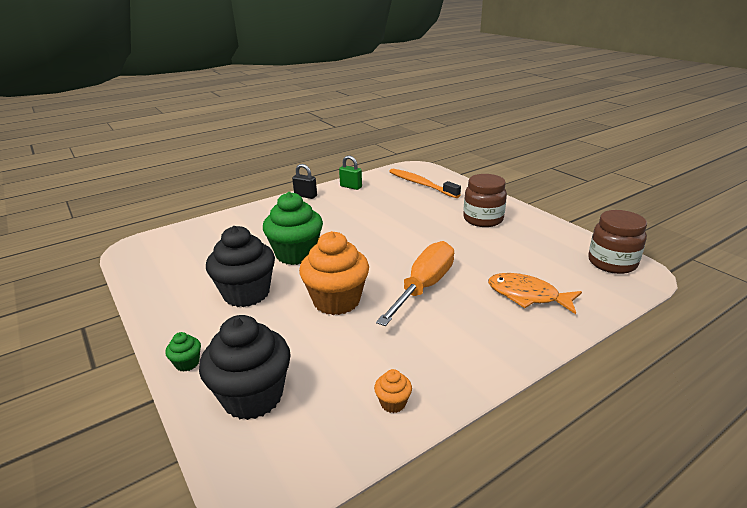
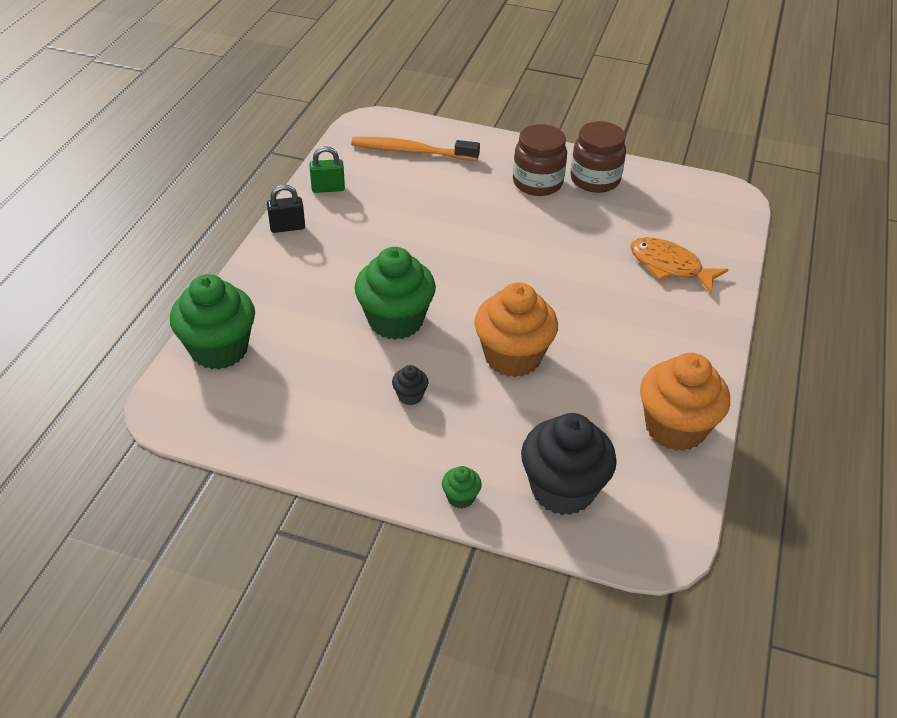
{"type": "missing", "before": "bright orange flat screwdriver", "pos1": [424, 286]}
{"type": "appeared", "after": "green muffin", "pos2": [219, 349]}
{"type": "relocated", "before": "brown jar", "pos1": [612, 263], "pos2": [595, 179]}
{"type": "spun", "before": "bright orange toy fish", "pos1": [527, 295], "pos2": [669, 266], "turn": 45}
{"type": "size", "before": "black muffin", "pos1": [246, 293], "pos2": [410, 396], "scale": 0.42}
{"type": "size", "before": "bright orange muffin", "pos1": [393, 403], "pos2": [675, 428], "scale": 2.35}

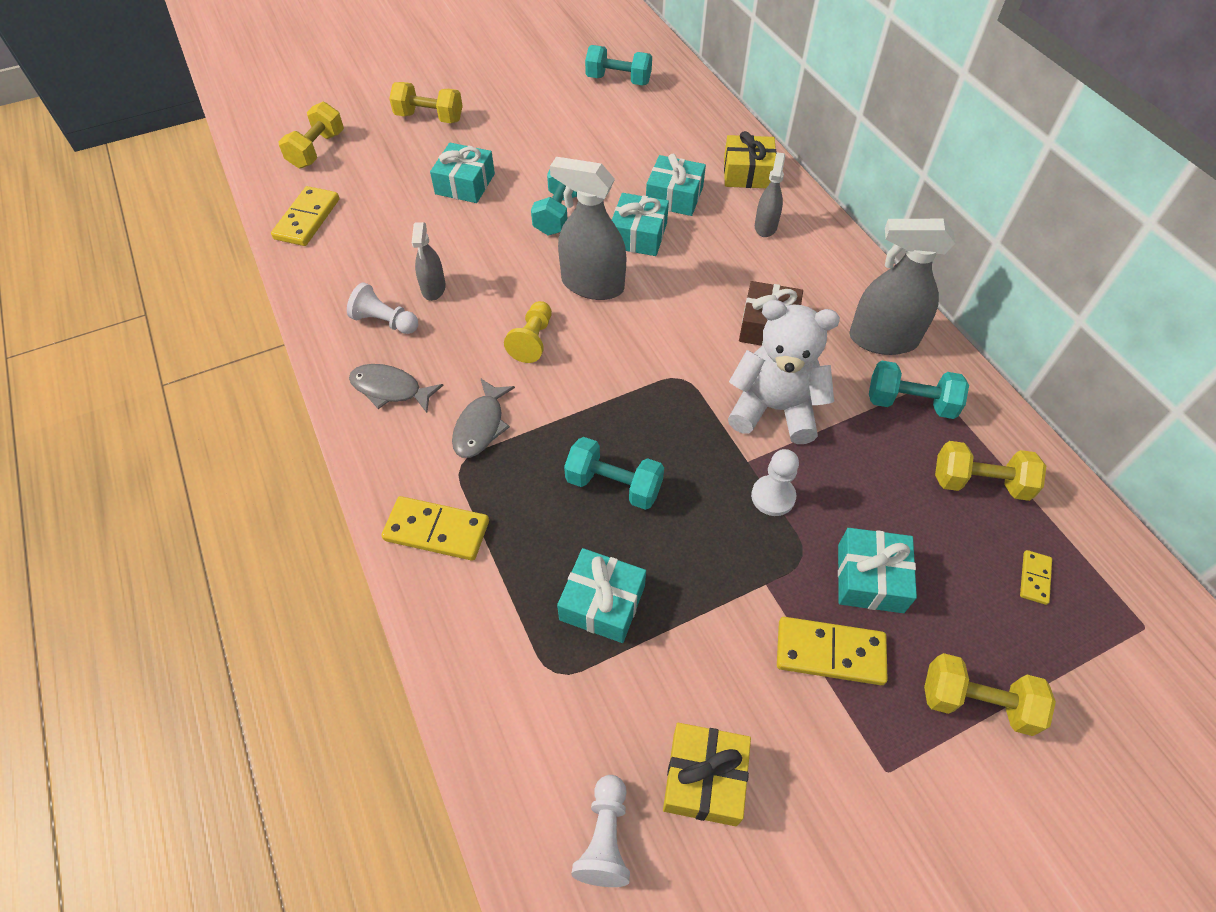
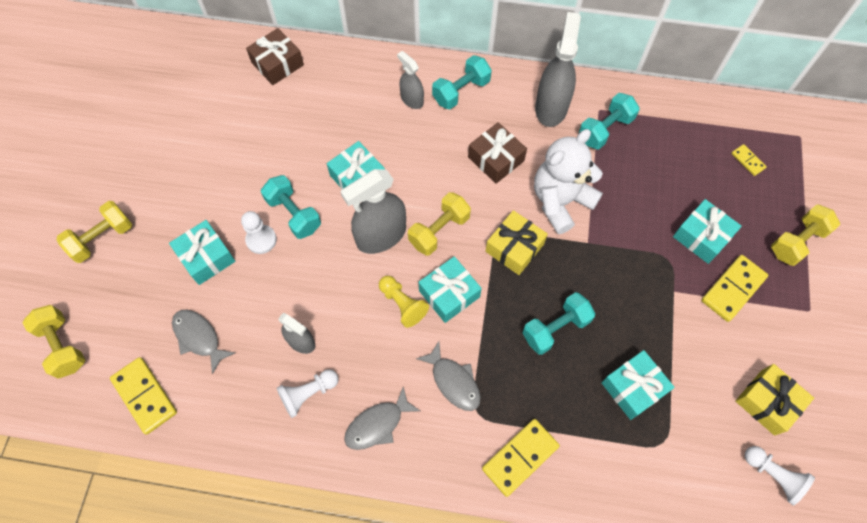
{"type": "appeared", "after": "ash-grey toy fish", "pos2": [199, 337]}
{"type": "appeared", "after": "brown gift", "pos2": [277, 64]}
{"type": "relocated", "before": "aqua hand weight", "pos1": [618, 80], "pos2": [461, 91]}
{"type": "relocated", "before": "aqua gift", "pos1": [674, 196], "pos2": [449, 294]}
{"type": "relocated", "before": "bright yellow gift", "pos1": [747, 173], "pos2": [514, 248]}
{"type": "relocated", "before": "snow-white game pawn", "pos1": [773, 496], "pos2": [261, 240]}
{"type": "relocated", "before": "bright yellow hand weight", "pos1": [979, 483], "pos2": [439, 231]}
{"type": "spun", "before": "ash-grey spray bottle", "pos1": [883, 339], "pos2": [551, 107], "turn": 150}

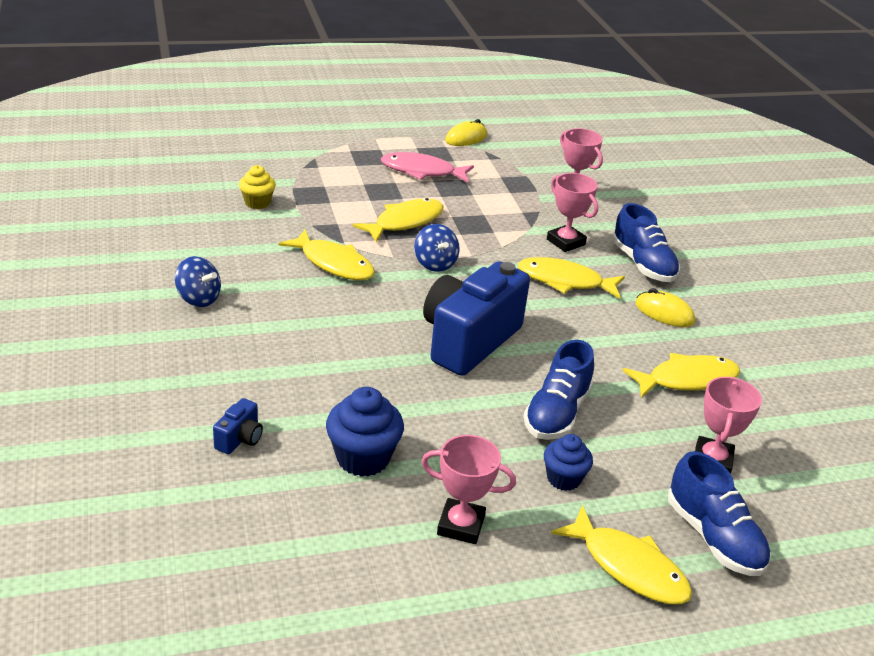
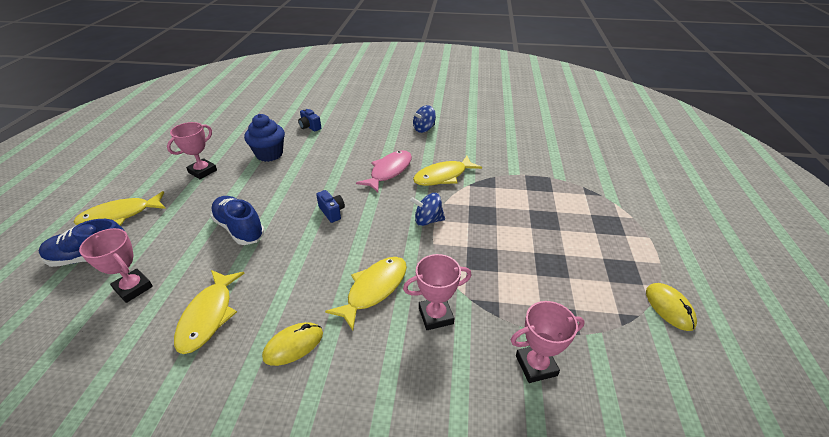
{"type": "missing", "before": "bright yellow muffin", "pos1": [257, 203]}
{"type": "missing", "before": "bright yellow toy fish", "pos1": [405, 222]}
{"type": "missing", "before": "cobalt muffin", "pos1": [563, 479]}
{"type": "missing", "before": "cobalt shoe", "pos1": [642, 264]}
{"type": "relocated", "before": "rose-pink toy fish", "pos1": [422, 171], "pos2": [389, 171]}
{"type": "size", "before": "cobalt camera", "pos1": [469, 341], "pos2": [332, 212], "scale": 0.4}

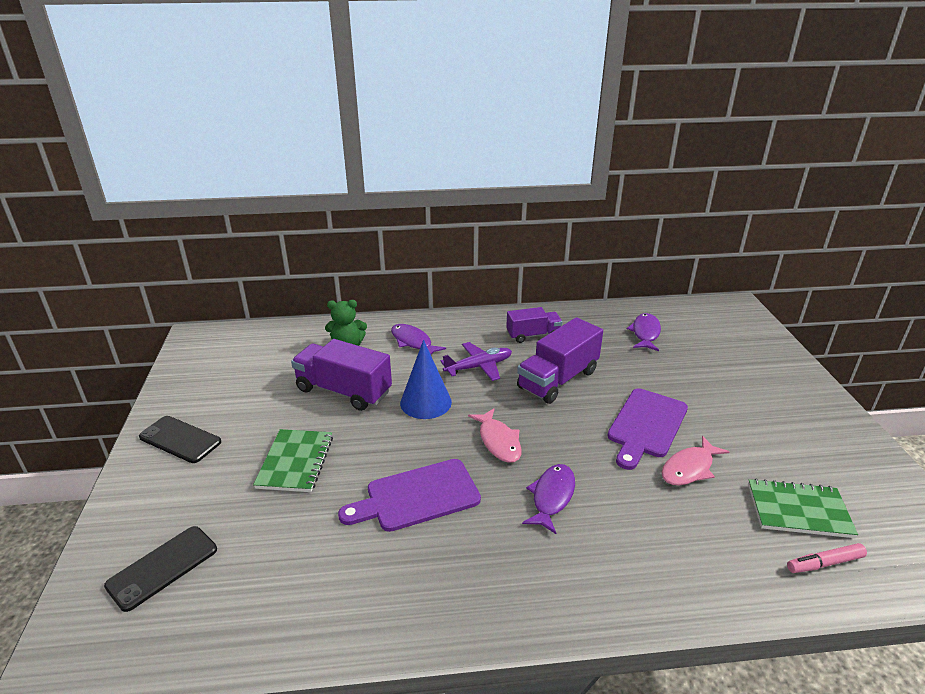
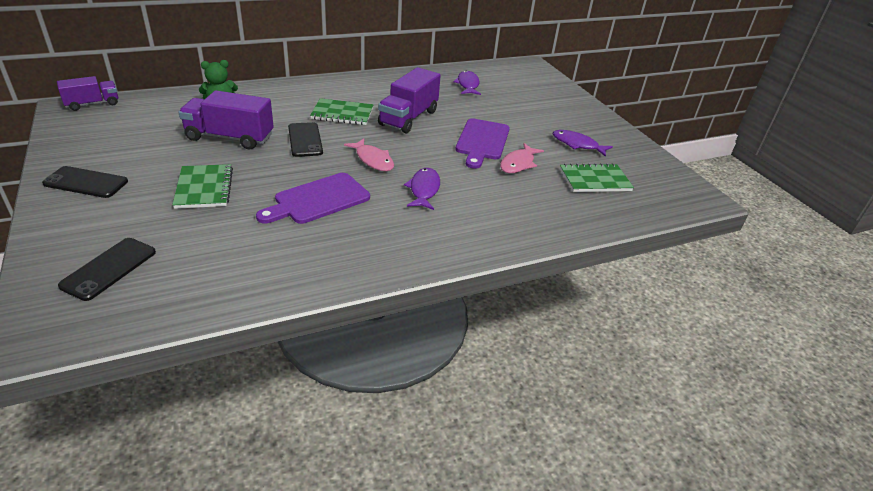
{"type": "missing", "before": "rose-pink marker", "pos1": [824, 563]}
{"type": "relocated", "before": "violet toy fish", "pos1": [413, 342], "pos2": [577, 145]}
{"type": "relocated", "before": "violet truck", "pos1": [533, 335], "pos2": [92, 104]}
{"type": "exchanged", "before": "cobalt cone", "after": "black phone", "pos1": [425, 402], "pos2": [305, 140]}
{"type": "exchanged", "before": "violet aeroplane", "after": "green notebook", "pos1": [479, 367], "pos2": [342, 114]}

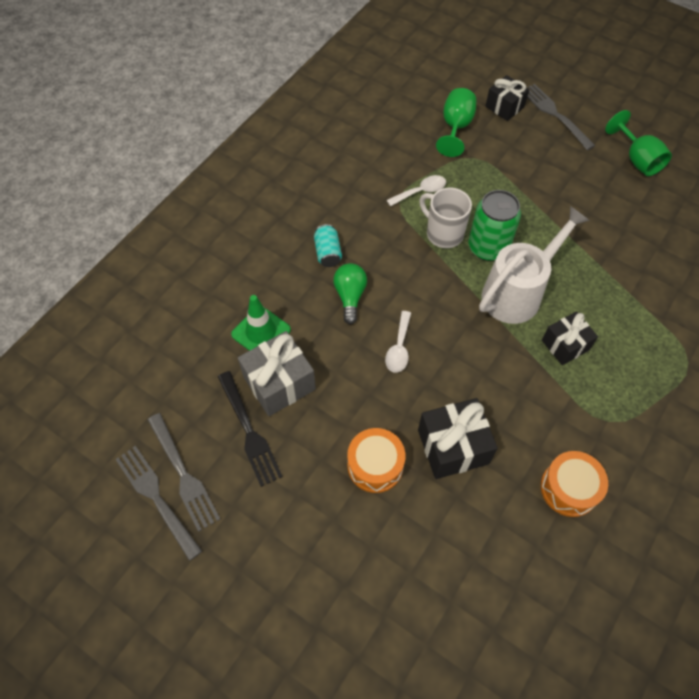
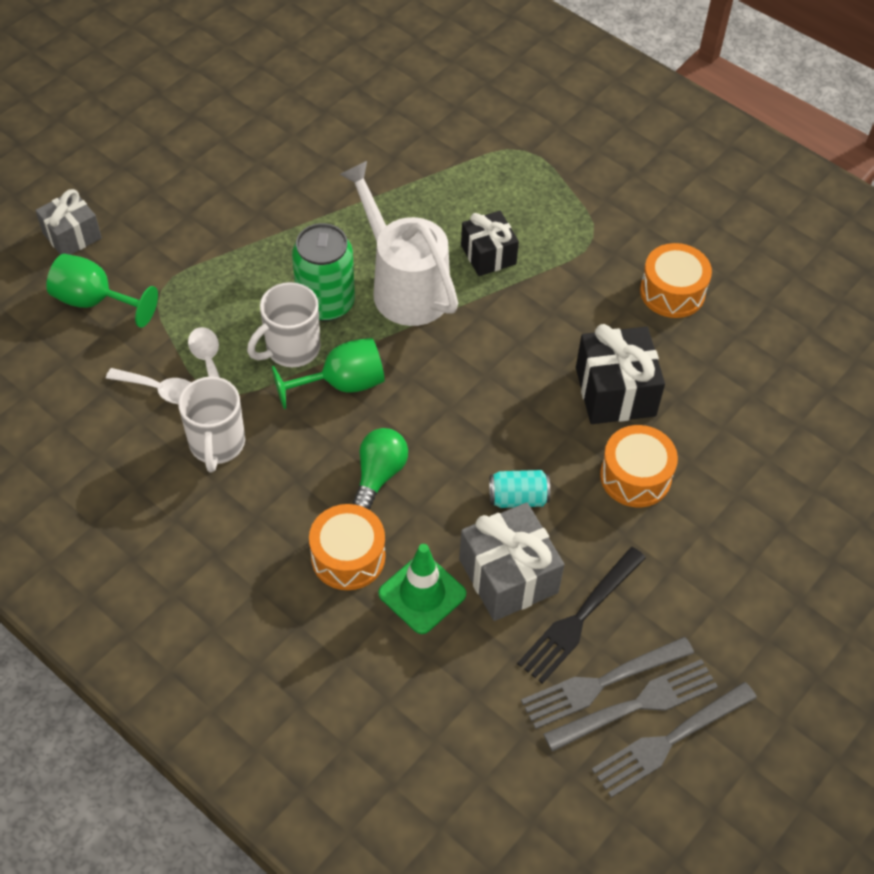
{"type": "appeared", "after": "snow-white tea mug", "pos2": [217, 444]}
{"type": "appeared", "after": "bright orange snare drum", "pos2": [348, 557]}
{"type": "relocated", "before": "aqua can", "pos1": [328, 253], "pos2": [518, 498]}
{"type": "relocated", "before": "snow-white spoon", "pos1": [399, 348], "pos2": [160, 390]}
{"type": "relocated", "before": "ash-grey dinner fork", "pos1": [554, 114], "pos2": [601, 683]}
{"type": "relocated", "before": "green goblet", "pos1": [637, 159], "pos2": [342, 384]}
{"type": "colour", "before": "black gift", "after": "ash-grey gift", "pos1": [504, 107], "pos2": [72, 236]}
{"type": "spun", "before": "black dinner fork", "pos1": [249, 432], "pos2": [579, 618], "turn": 150}
{"type": "spun", "before": "green bulb", "pos1": [350, 296], "pos2": [379, 475], "turn": 105}

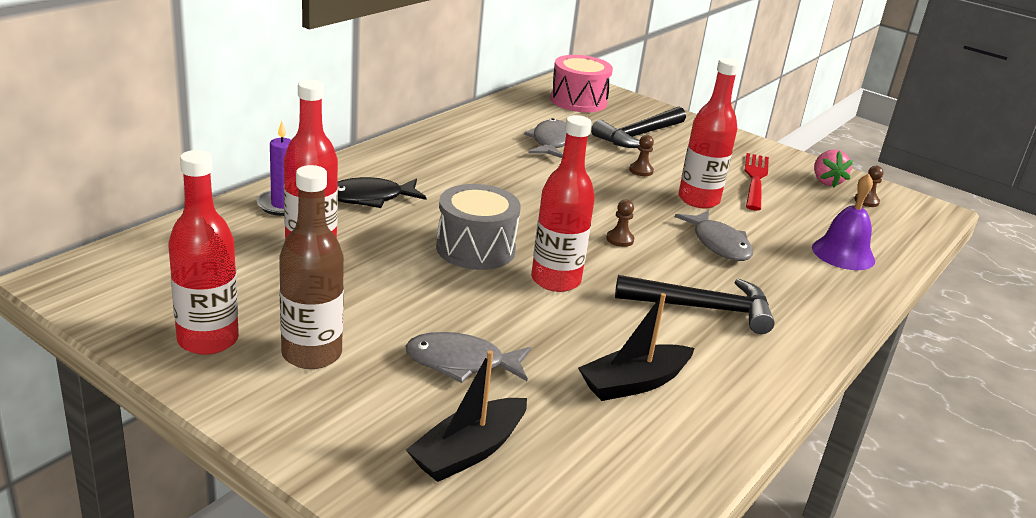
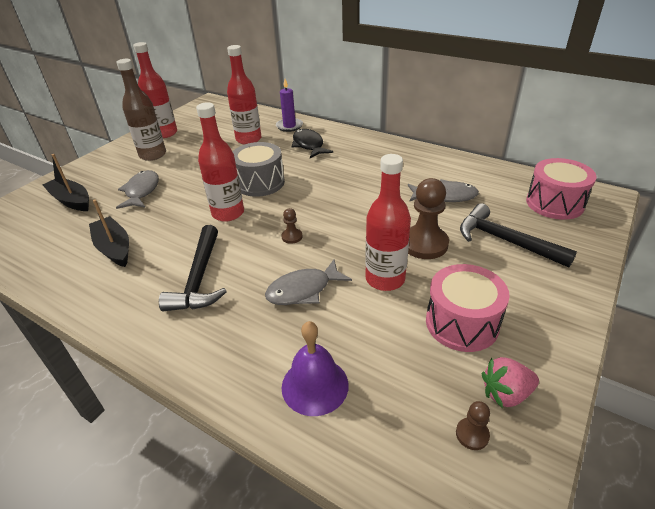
{"type": "exchanged", "before": "red dinner fork", "after": "rose-pink snare drum", "pos1": [755, 179], "pos2": [462, 323]}
{"type": "size", "before": "brown game pawn", "pos1": [641, 171], "pos2": [424, 244], "scale": 2.13}

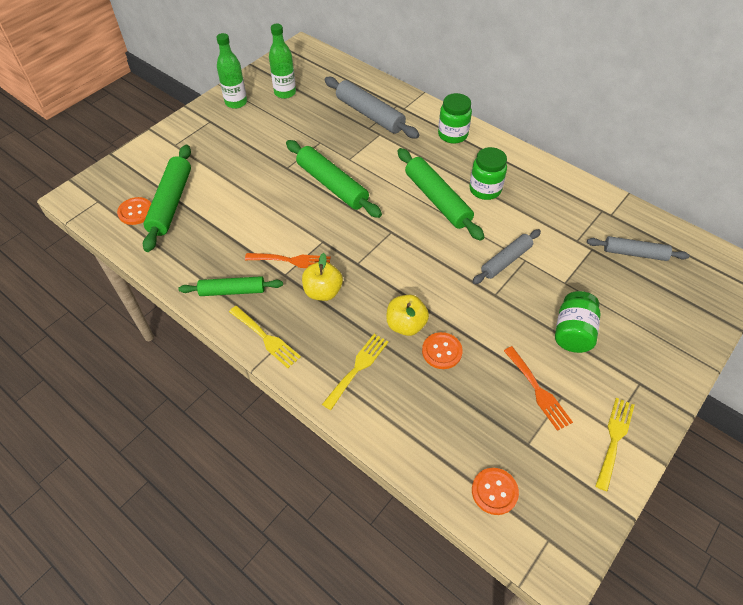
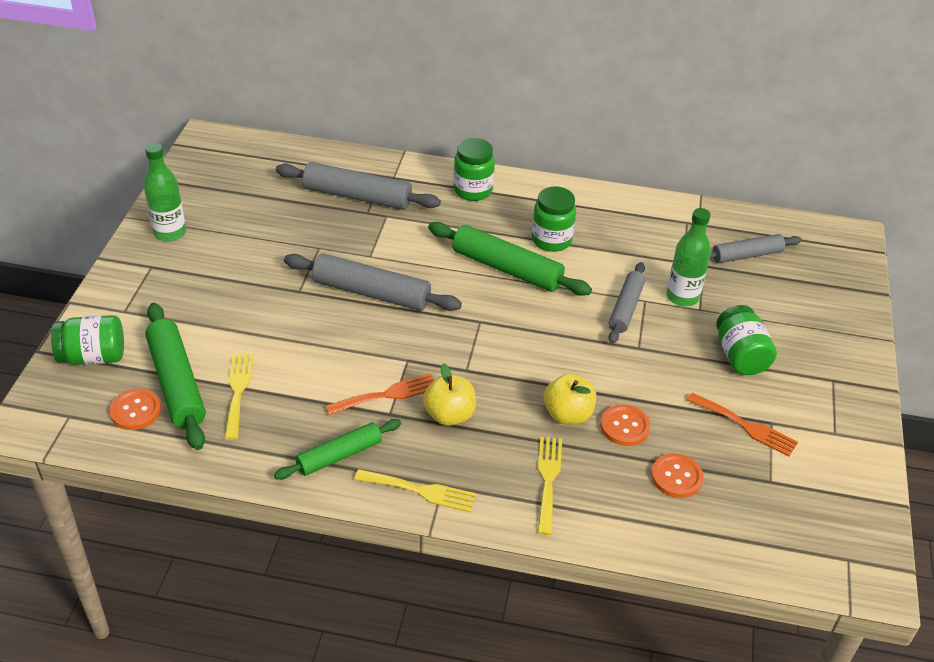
{"type": "appeared", "after": "green jar", "pos2": [93, 356]}
{"type": "relocated", "before": "green bottle", "pos1": [285, 93], "pos2": [682, 297]}
{"type": "relocated", "before": "bright orange button", "pos1": [494, 491], "pos2": [676, 477]}
{"type": "relocated", "before": "bright yellow dinner fork", "pos1": [614, 438], "pos2": [238, 391]}
{"type": "colour", "before": "green rolling pin", "after": "ash-grey rolling pin", "pos1": [332, 185], "pos2": [371, 293]}

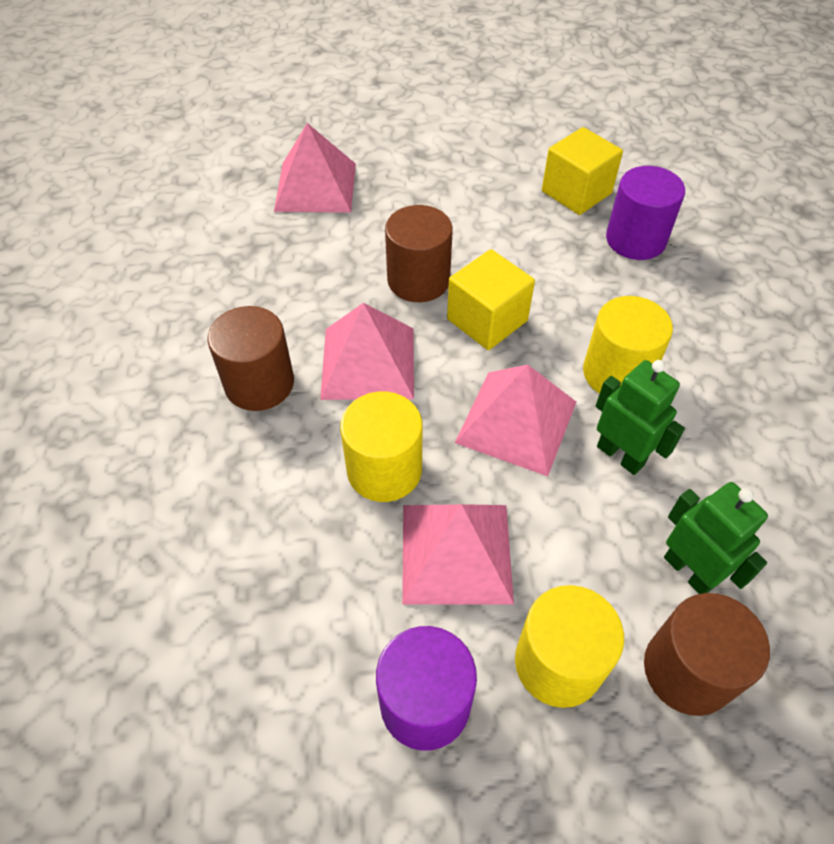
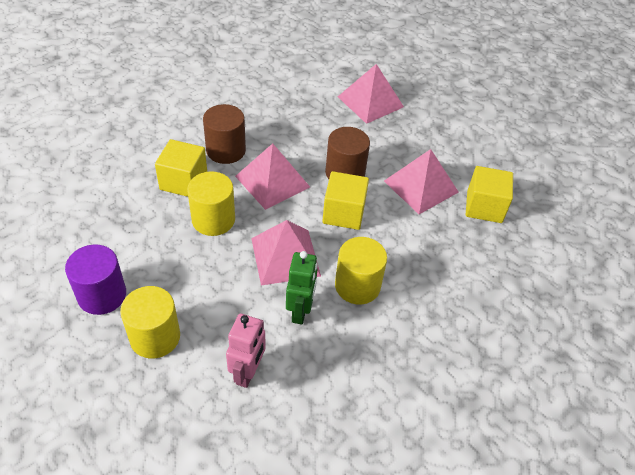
{"type": "missing", "before": "violet cylinder shape", "pos1": [635, 240]}
{"type": "missing", "before": "brown cylinder shape", "pos1": [687, 670]}
{"type": "appeared", "after": "bright yellow solid cube", "pos2": [183, 181]}
{"type": "relocated", "before": "rose-pink solid pyramid", "pos1": [456, 553], "pos2": [421, 186]}
{"type": "colour", "before": "green robot", "after": "rose-pink robot", "pos1": [689, 571], "pos2": [248, 372]}

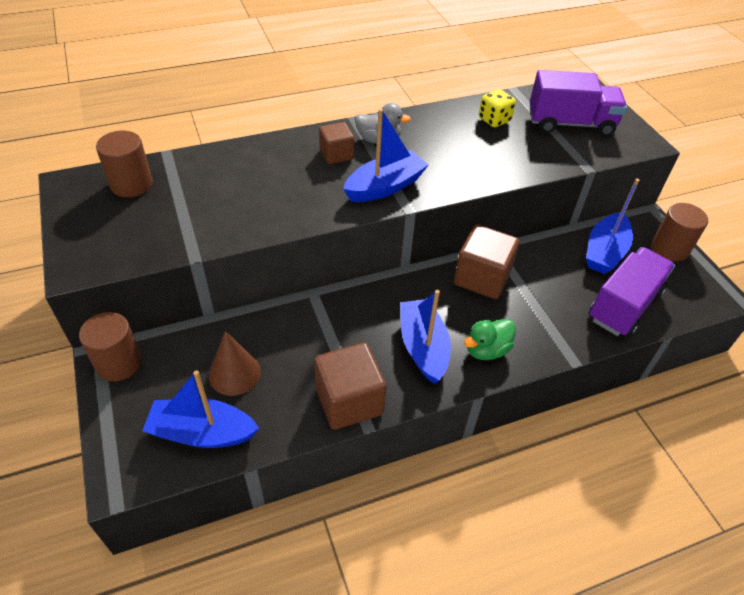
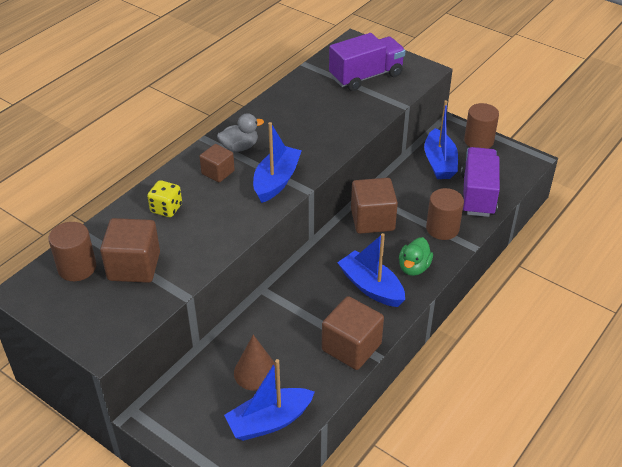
{"type": "appeared", "after": "brown solid cube", "pos2": [134, 266]}
{"type": "relocated", "before": "brown cylinder shape", "pos1": [119, 363], "pos2": [442, 229]}
{"type": "relocated", "before": "bright yellow game die", "pos1": [494, 120], "pos2": [166, 209]}

